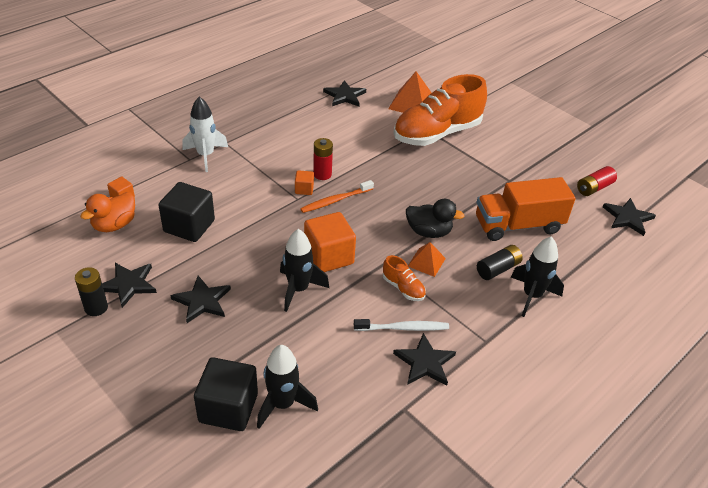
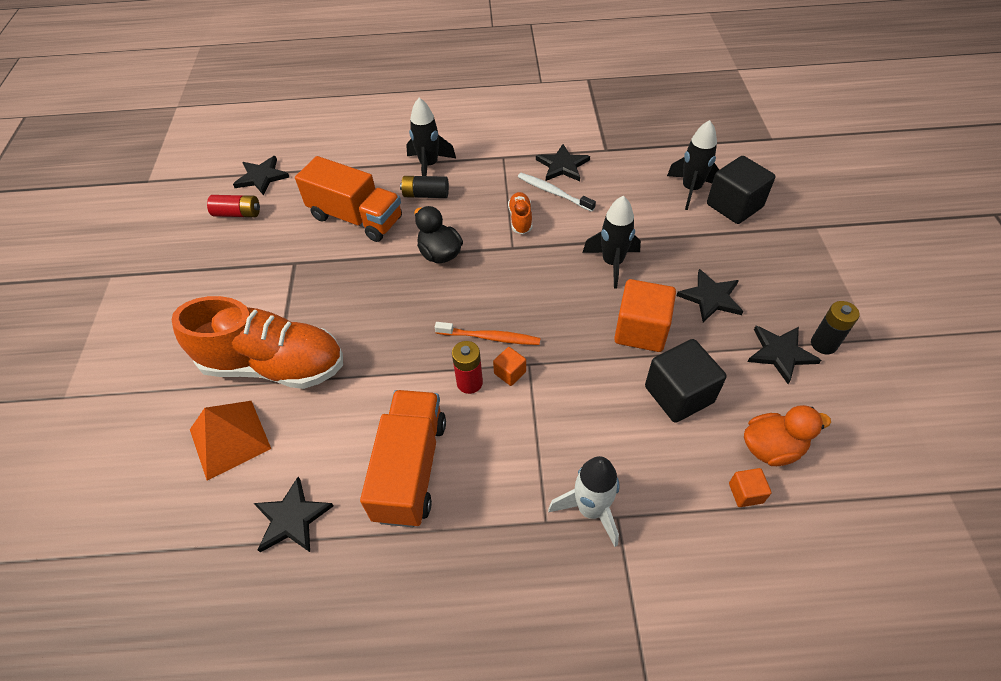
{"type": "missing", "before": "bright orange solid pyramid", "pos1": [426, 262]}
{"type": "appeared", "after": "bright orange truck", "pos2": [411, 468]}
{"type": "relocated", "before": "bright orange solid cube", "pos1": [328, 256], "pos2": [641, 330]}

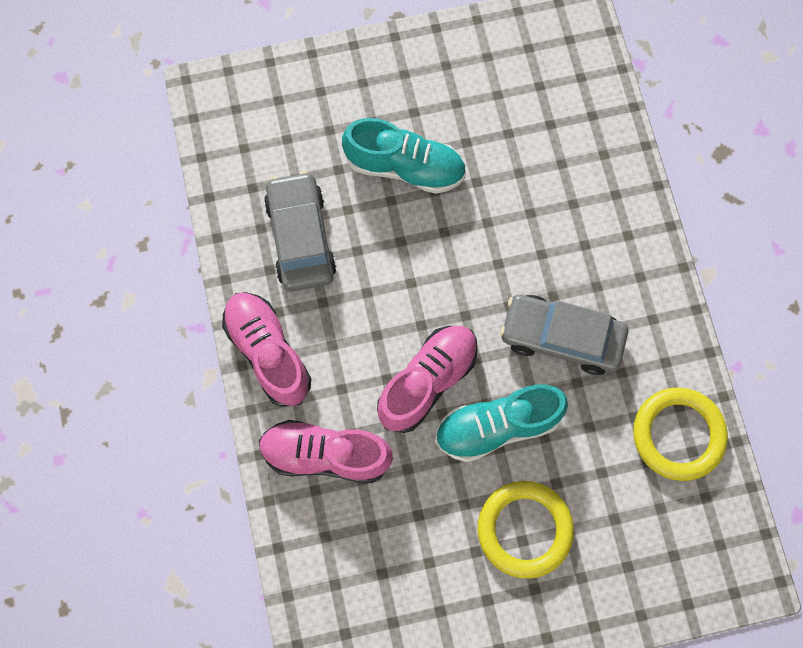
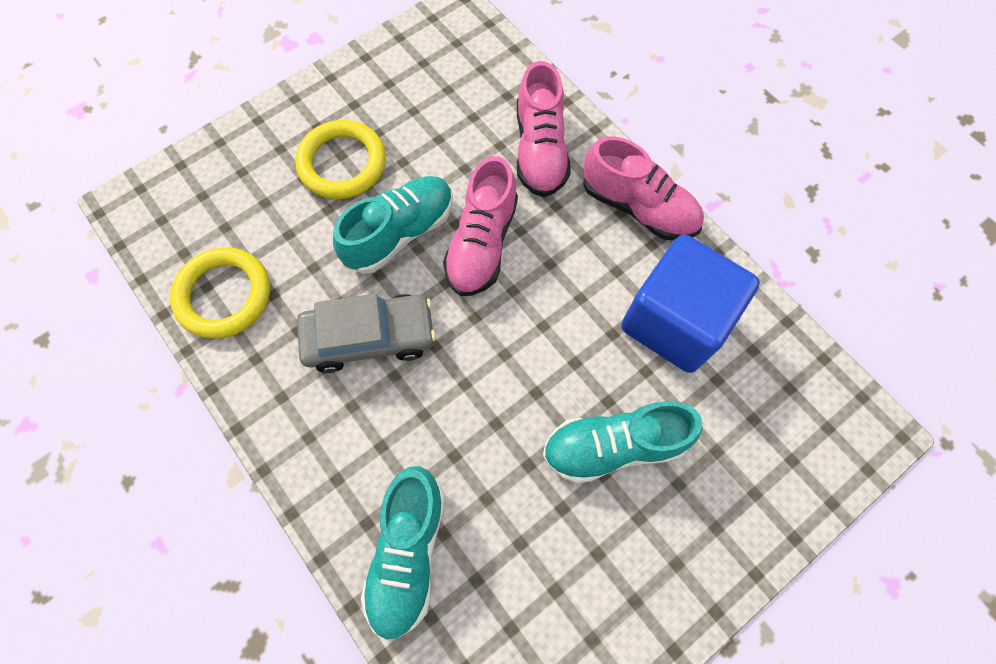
{"type": "appeared", "after": "aqua shoe", "pos2": [408, 552]}
{"type": "exchanged", "before": "ash-grey toy car", "after": "cobalt solid cube", "pos1": [300, 237], "pos2": [674, 321]}
{"type": "spun", "before": "rose-pink shoe", "pos1": [325, 455], "pos2": [540, 150], "turn": 105}

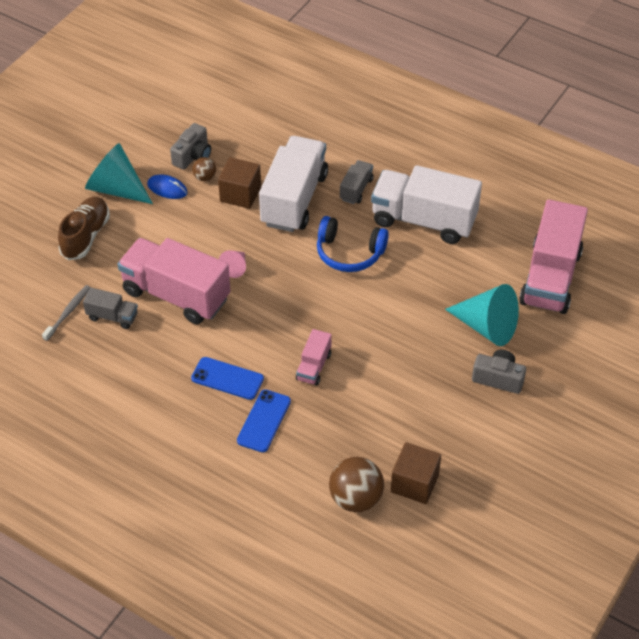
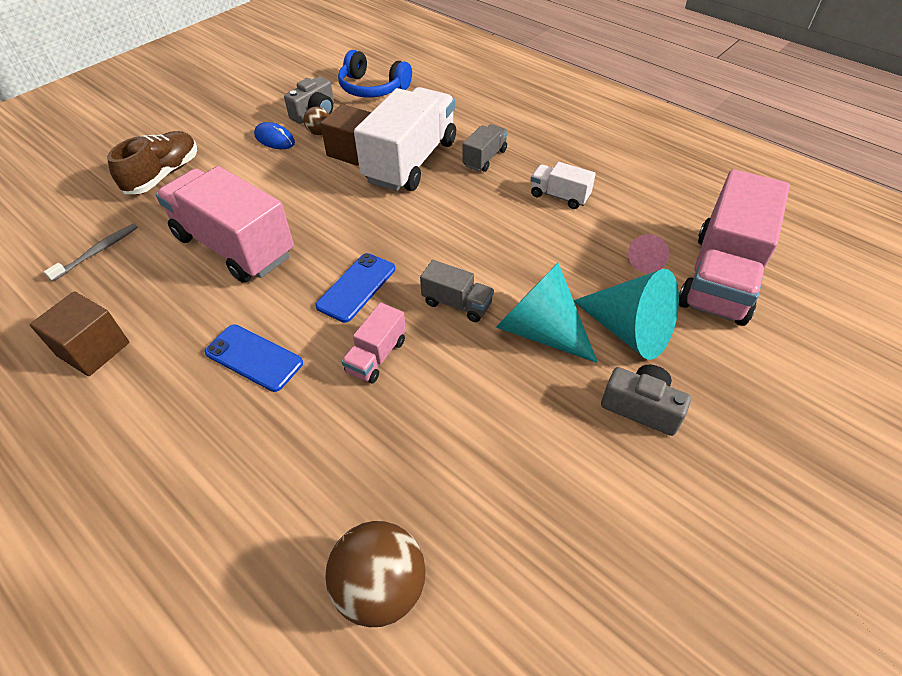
{"type": "relocated", "before": "ash-grey truck", "pos1": [112, 317], "pos2": [457, 304]}
{"type": "relocated", "before": "aqua cone", "pos1": [116, 188], "pos2": [540, 330]}
{"type": "relocated", "before": "rose-pink cone", "pos1": [235, 268], "pos2": [647, 261]}
{"type": "relocated", "before": "cobalt phone", "pos1": [264, 421], "pos2": [356, 287]}
{"type": "relocated", "before": "cobalt over-ear headphones", "pos1": [349, 253], "pos2": [372, 88]}
{"type": "relocated", "before": "brown solid cube", "pos1": [414, 483], "pos2": [93, 349]}
{"type": "size", "before": "snow-white truck", "pos1": [423, 220], "pos2": [559, 196], "scale": 0.47}

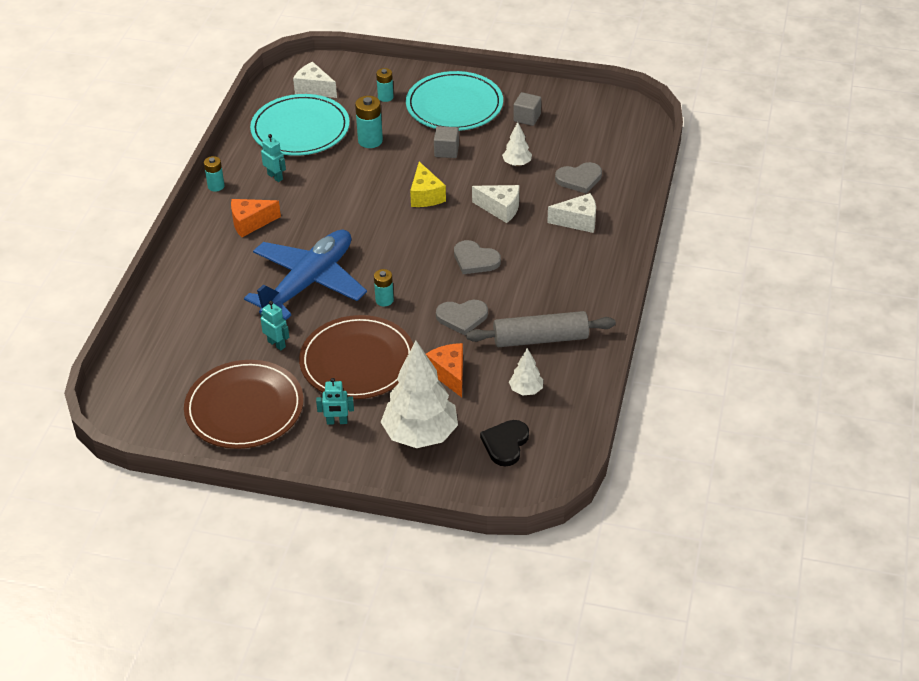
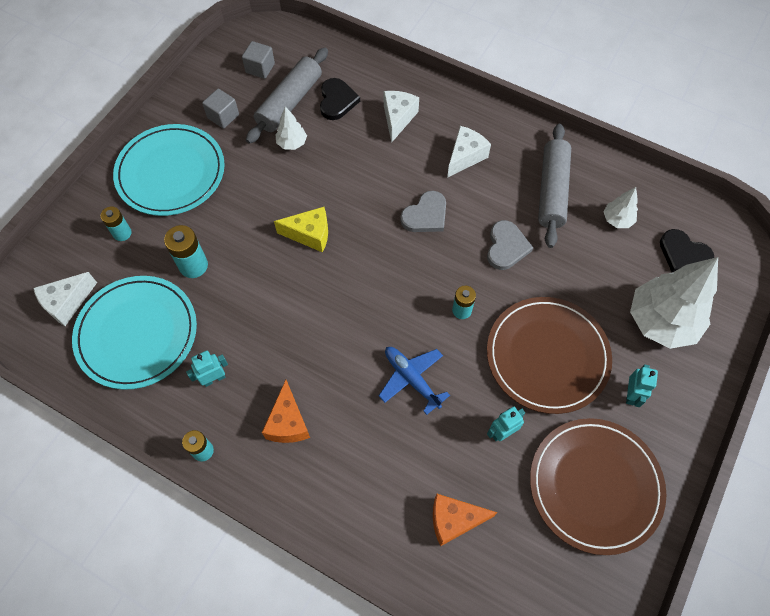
{"type": "appeared", "after": "ash-grey rolling pin", "pos2": [290, 102]}
{"type": "relocated", "before": "bright orange piece of cheese", "pos1": [449, 374], "pos2": [454, 520]}
{"type": "relocated", "before": "ash-grey solid cube", "pos1": [446, 151], "pos2": [260, 68]}
{"type": "relocated", "before": "snow-white piece of cheese", "pos1": [500, 209], "pos2": [465, 157]}
{"type": "colour", "before": "ash-grey heart shape", "after": "black heart shape", "pos1": [579, 179], "pos2": [337, 101]}
{"type": "size", "before": "cobalt aeroplane", "pos1": [309, 282], "pos2": [411, 379], "scale": 0.51}

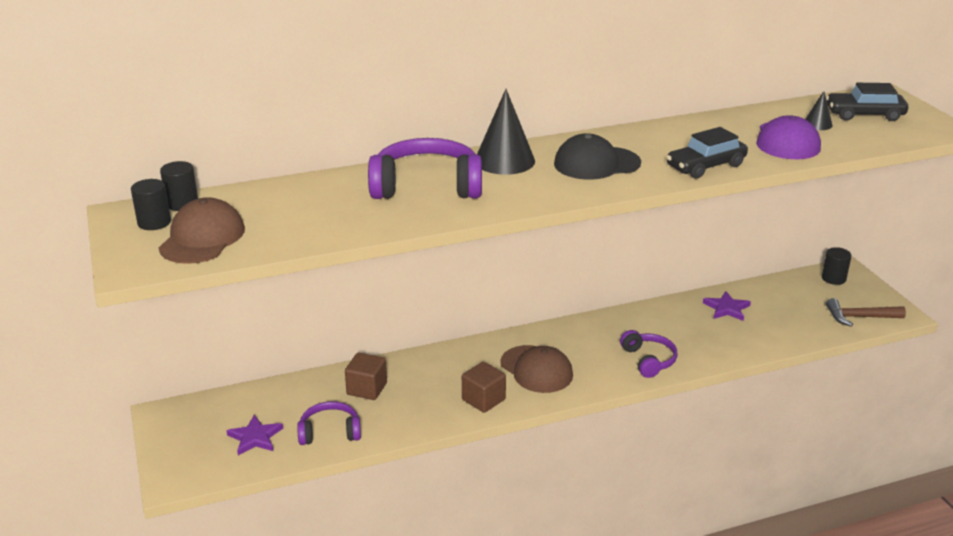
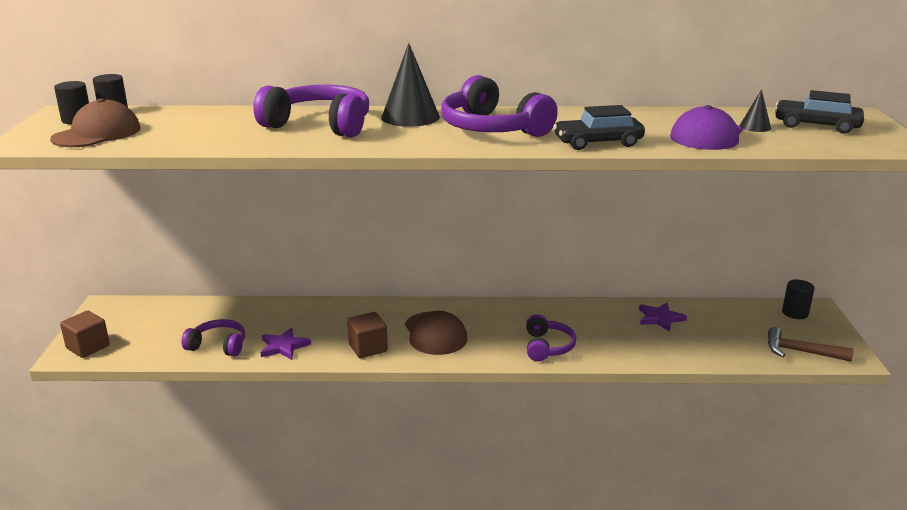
{"type": "relocated", "before": "violet star shape", "pos1": [255, 437], "pos2": [284, 346]}
{"type": "relocated", "before": "brown solid cube", "pos1": [367, 389], "pos2": [88, 347]}
{"type": "exchanged", "before": "black peaked cap", "after": "violet over-ear headphones", "pos1": [596, 163], "pos2": [492, 128]}

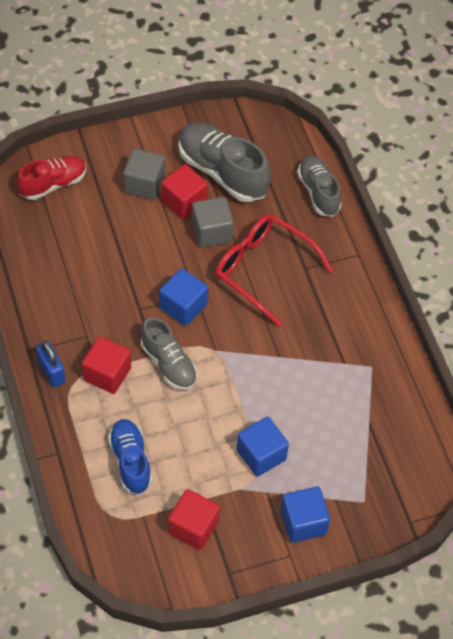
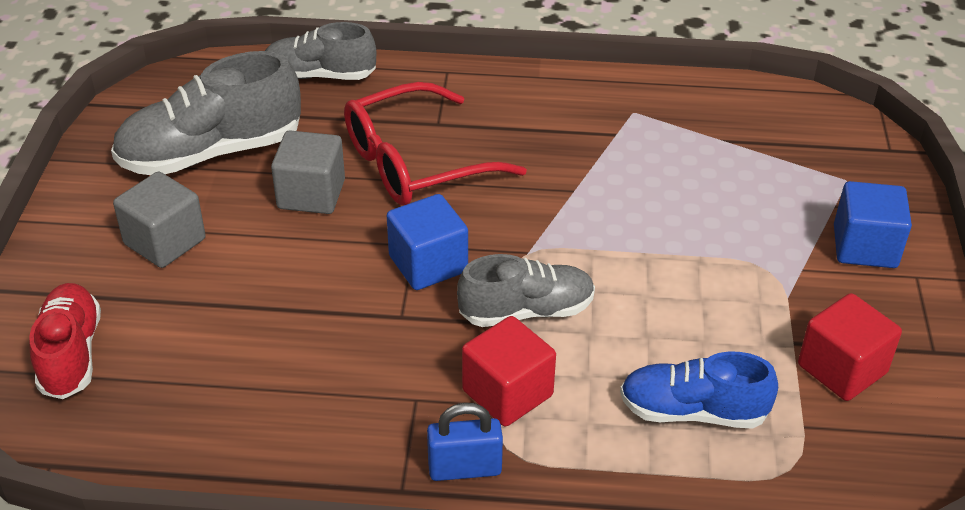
{"type": "missing", "before": "red solid cube", "pos1": [184, 202]}
{"type": "missing", "before": "cobalt solid cube", "pos1": [261, 455]}

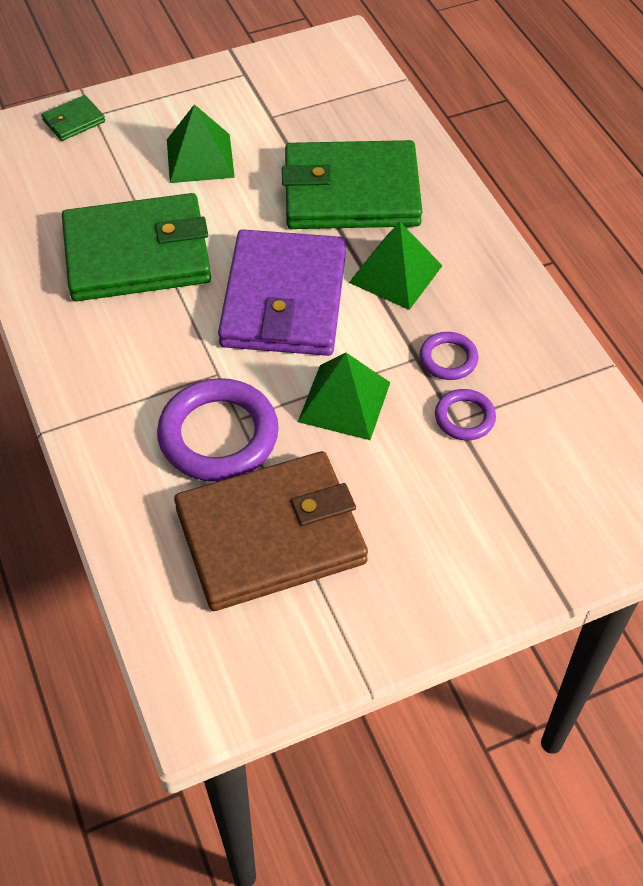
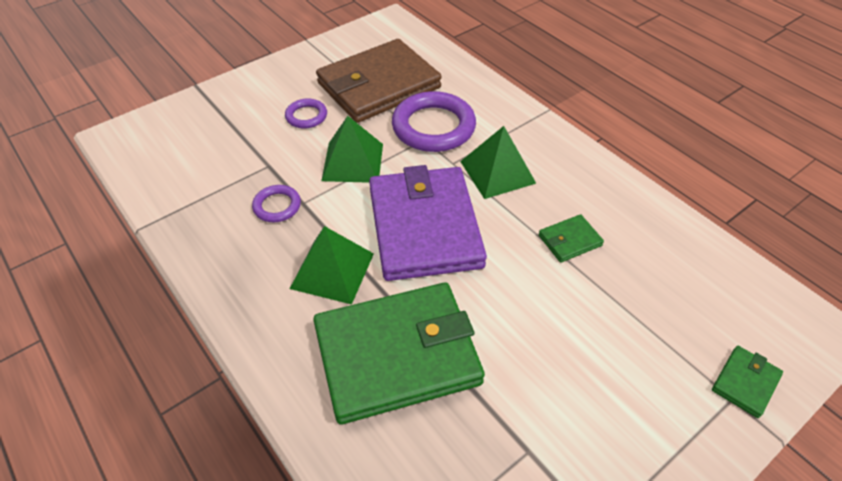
{"type": "relocated", "before": "green solid pyramid", "pos1": [200, 158], "pos2": [497, 172]}
{"type": "relocated", "before": "violet torus", "pos1": [464, 417], "pos2": [306, 116]}
{"type": "size", "before": "green wallet", "pos1": [137, 254], "pos2": [569, 240], "scale": 0.41}

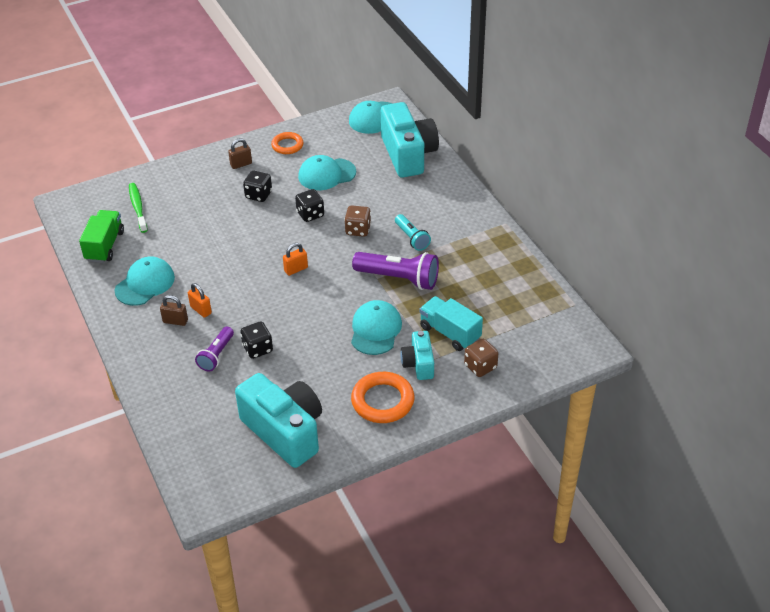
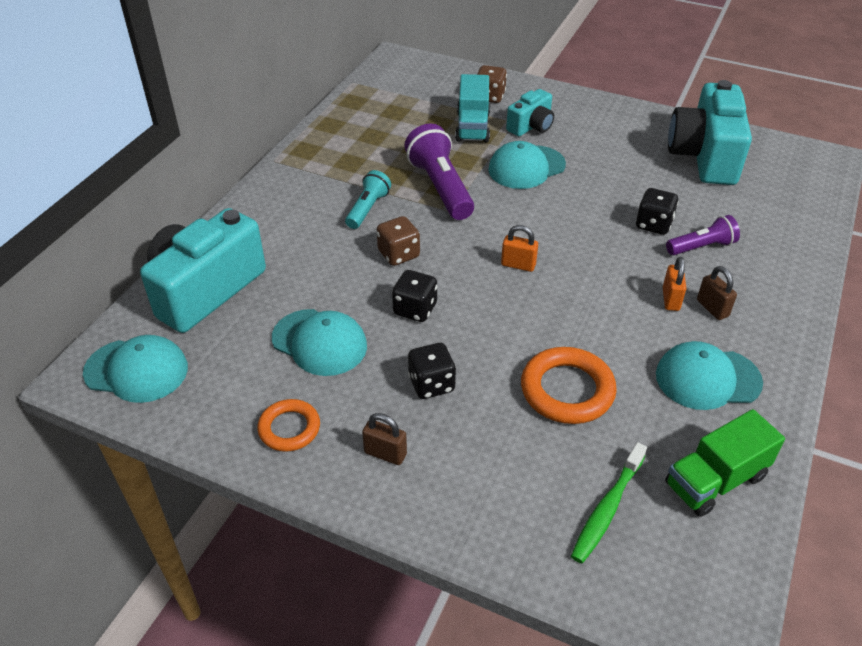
{"type": "relocated", "before": "bright orange torus", "pos1": [382, 401], "pos2": [567, 390]}

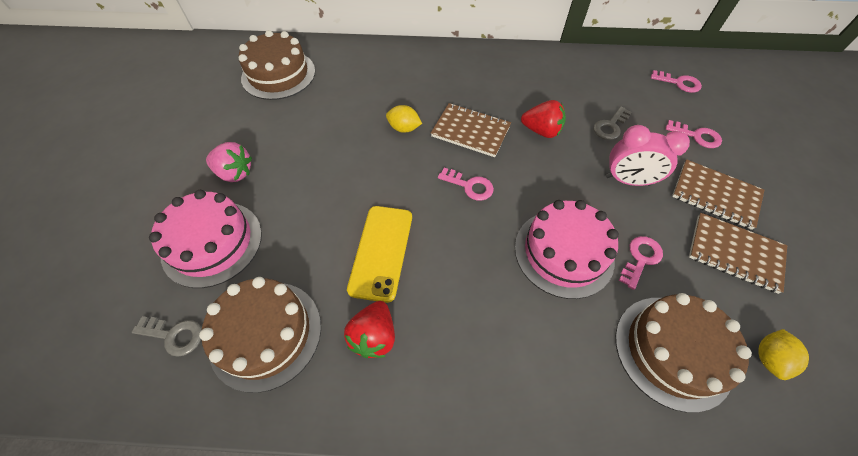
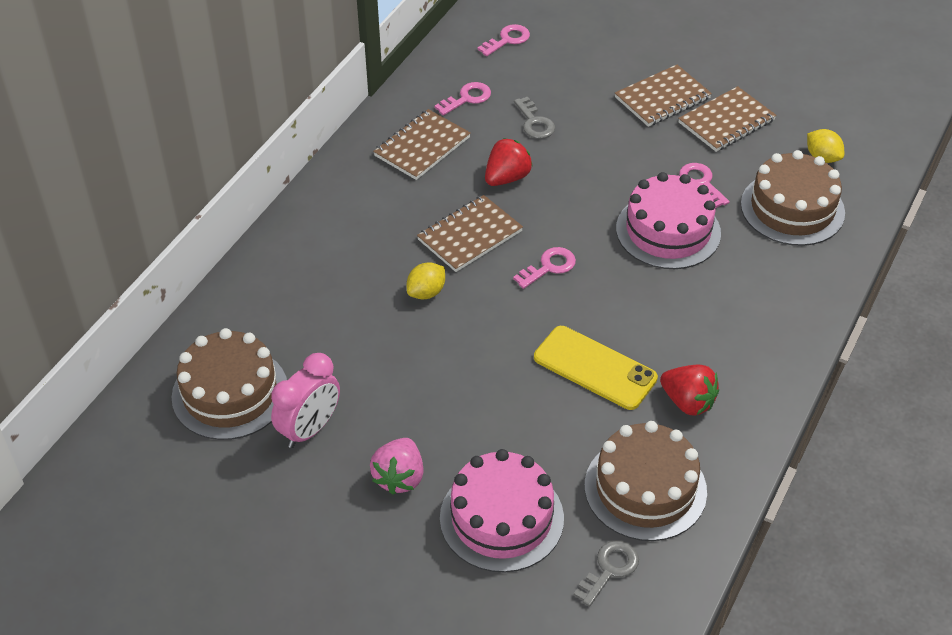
{"type": "appeared", "after": "brown notebook", "pos2": [422, 147]}
{"type": "relocated", "before": "rose-pink bedside clock", "pos1": [627, 180], "pos2": [310, 429]}
{"type": "relocated", "before": "rose-pink latchkey", "pos1": [696, 136], "pos2": [467, 98]}
{"type": "spun", "before": "rose-pink berry", "pos1": [235, 173], "pos2": [399, 477], "turn": 150}

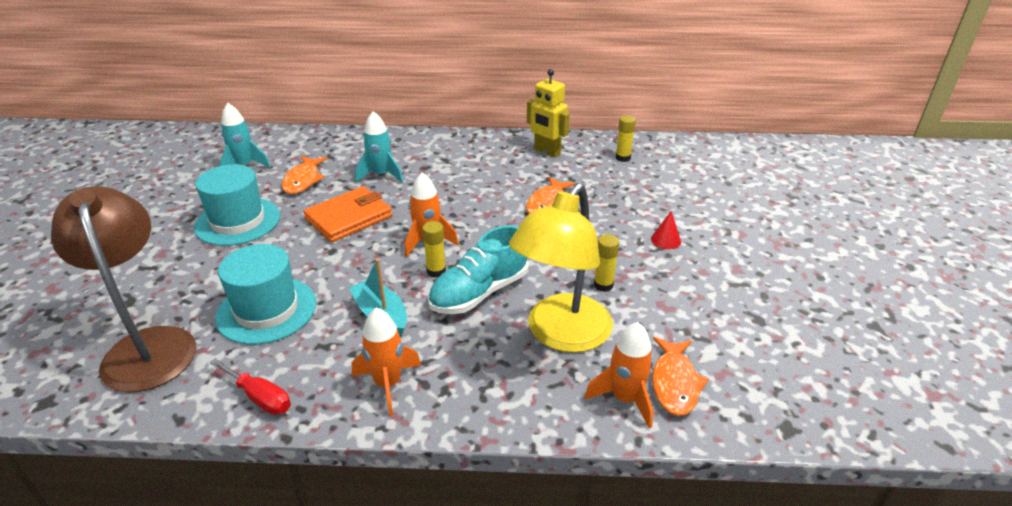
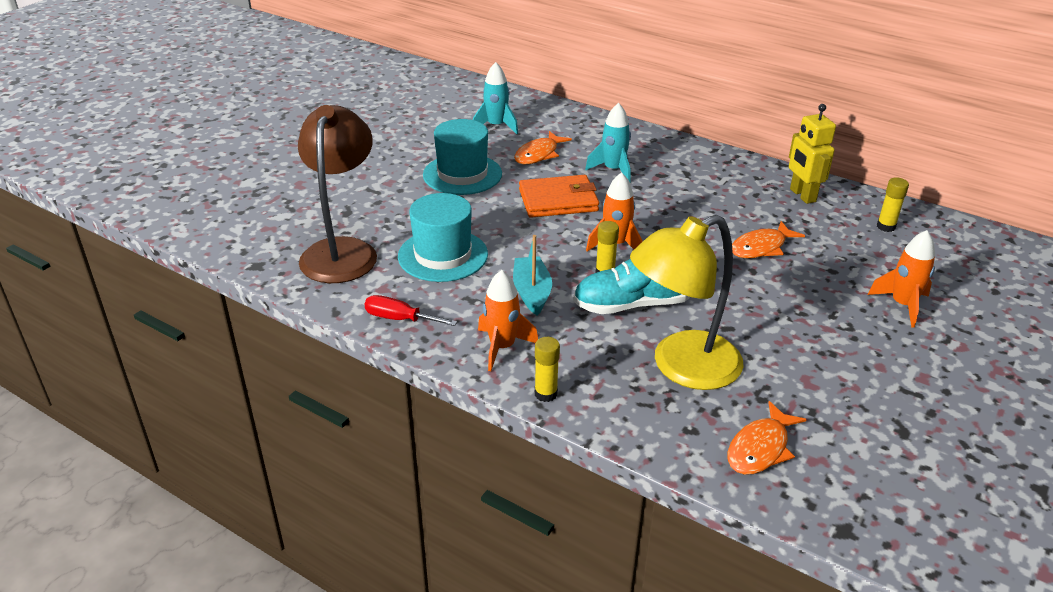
{"type": "missing", "before": "red cone", "pos1": [665, 240]}
{"type": "relocated", "before": "bright orange spaceship", "pos1": [625, 399], "pos2": [902, 305]}
{"type": "relocated", "before": "bright yellow stick of glue", "pos1": [603, 285], "pos2": [546, 394]}
{"type": "spun", "before": "red flat screwdriver", "pos1": [260, 397], "pos2": [399, 319], "turn": 135}

